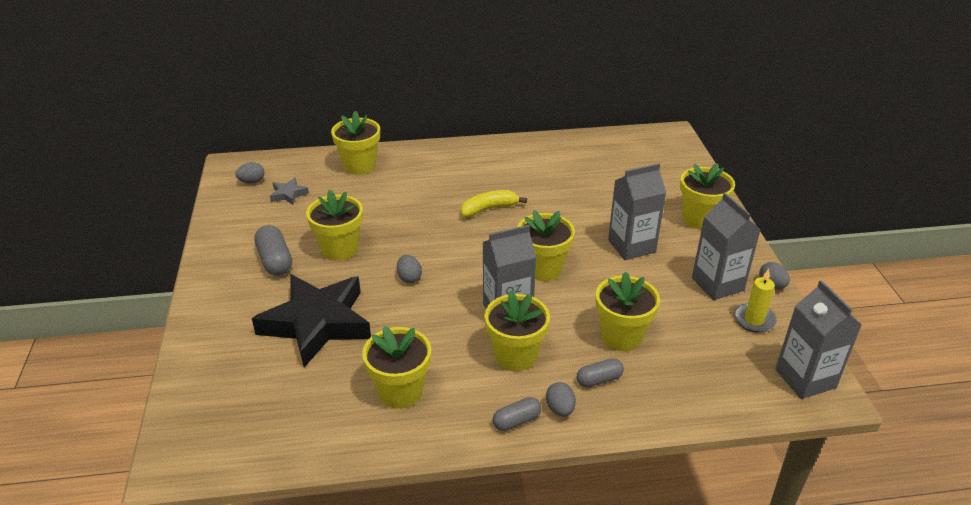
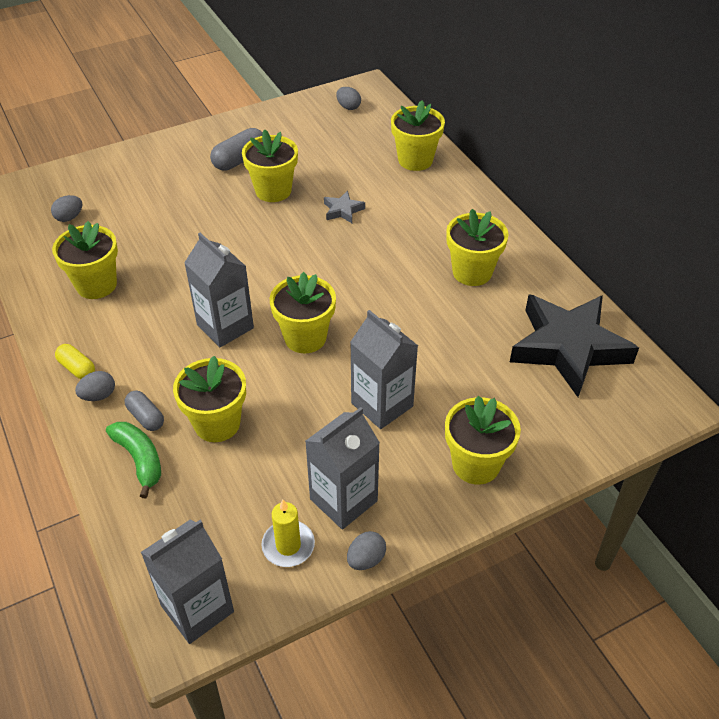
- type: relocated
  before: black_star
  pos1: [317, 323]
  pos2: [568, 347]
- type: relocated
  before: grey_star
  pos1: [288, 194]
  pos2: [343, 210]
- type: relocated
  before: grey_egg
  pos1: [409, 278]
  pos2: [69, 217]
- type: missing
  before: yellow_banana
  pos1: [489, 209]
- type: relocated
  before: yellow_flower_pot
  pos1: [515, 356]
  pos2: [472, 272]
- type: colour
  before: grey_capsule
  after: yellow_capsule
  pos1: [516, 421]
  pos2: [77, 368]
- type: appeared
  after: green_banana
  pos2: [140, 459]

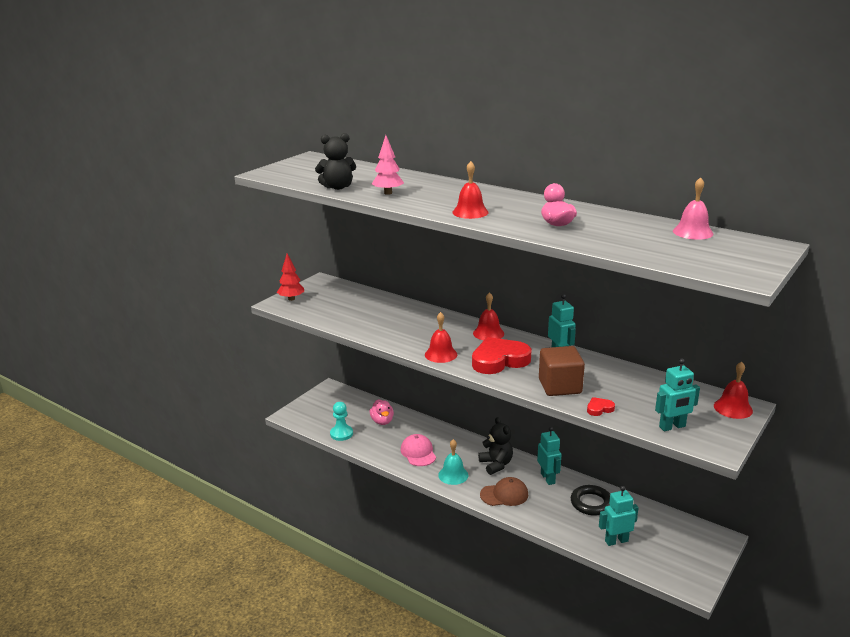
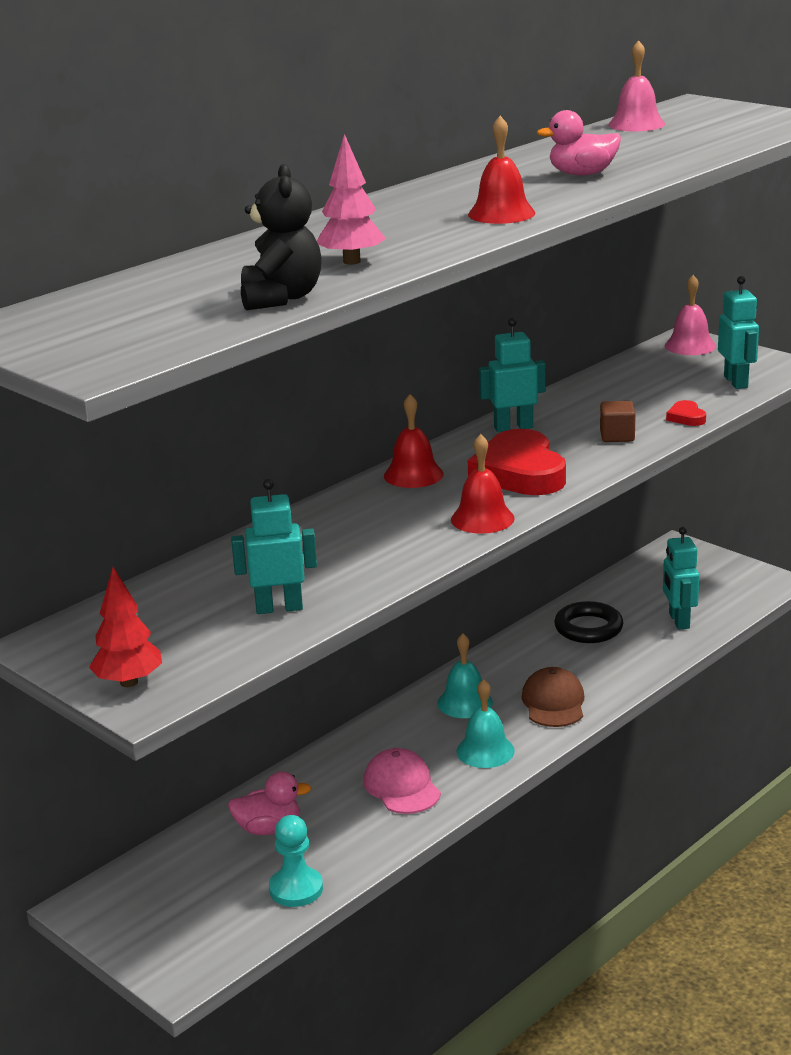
- type: spun
  before: pink_cap
  pos1: [418, 453]
  pos2: [402, 786]
  turn: 75
- type: exchanged
  before: black_teddy_bear
  after: turquoise_bell
  pos1: [496, 464]
  pos2: [465, 702]
- type: relocated
  before: turquoise_robot
  pos1: [548, 478]
  pos2: [279, 608]
- type: size
  before: brown_cube
  pos1: [560, 386]
  pos2: [617, 436]
  scale: 0.54
- type: colour
  before: red_bell
  after: pink_bell
  pos1: [733, 408]
  pos2: [690, 346]

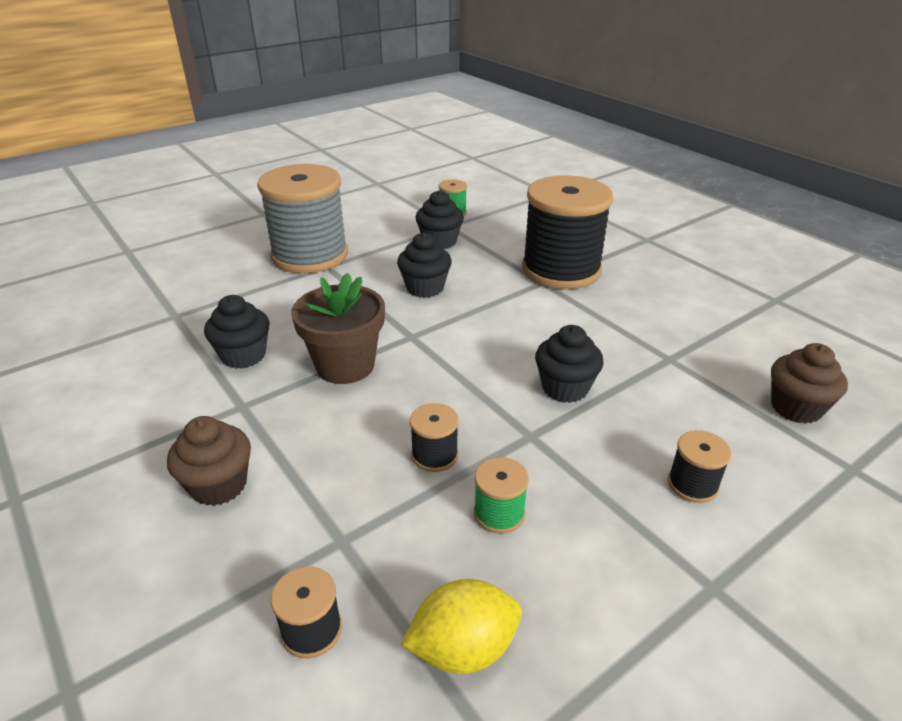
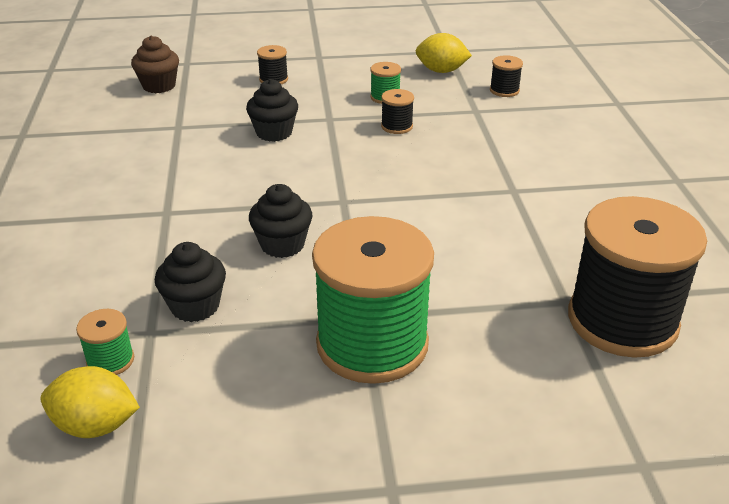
- type: missing
  before: brown_cupcake
  pos1: [219, 485]
- type: missing
  before: black_cupcake
  pos1: [243, 355]
- type: colour
  before: grey_spool
  after: green_spool
  pos1: [310, 255]
  pos2: [372, 344]
- type: missing
  before: brown_flower_pot
  pos1: [345, 365]
- type: relocated
  before: black_spool
  pos1: [561, 270]
  pos2: [622, 320]
- type: appeared
  after: yellow_lemon
  pos2: [95, 425]

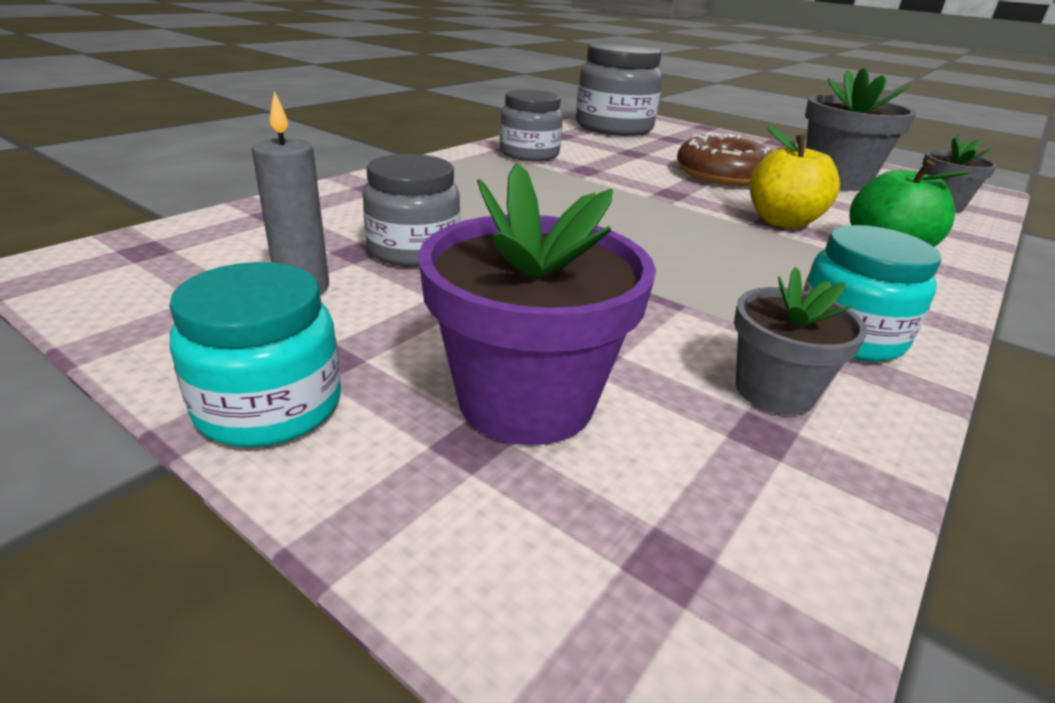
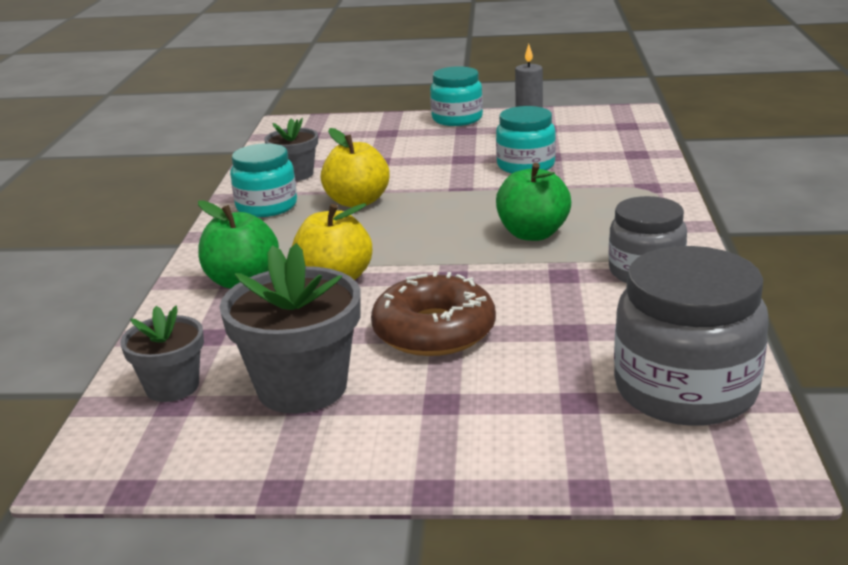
- type: colour
  before: grey_jar
  after: turquoise_jar
  pos1: [413, 250]
  pos2: [525, 165]
- type: missing
  before: purple_flower_pot
  pos1: [526, 400]
- type: appeared
  after: yellow_apple
  pos2: [357, 202]
- type: appeared
  after: green_apple
  pos2: [533, 234]

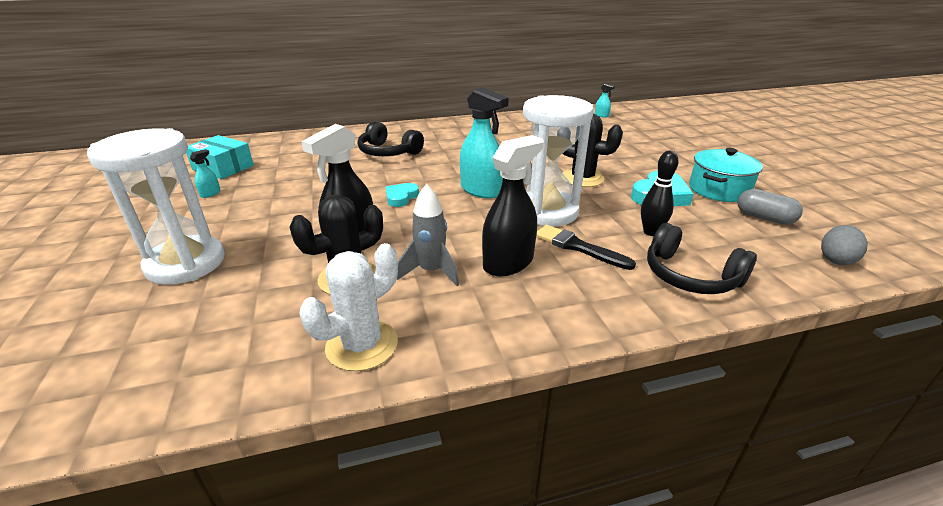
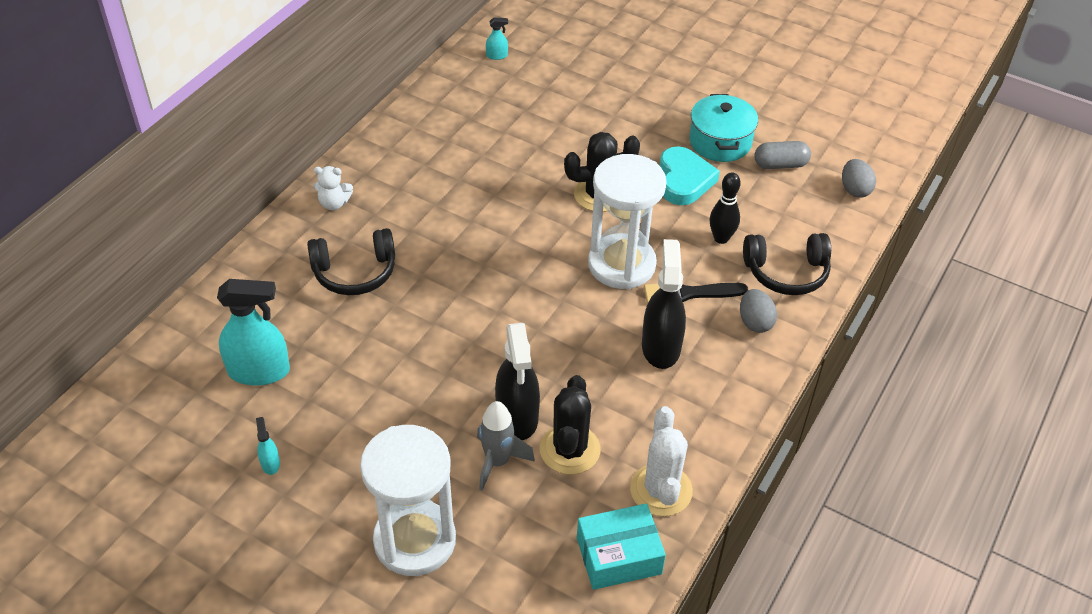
- type: relocated
  before: turquoise_box
  pos1: [223, 167]
  pos2: [619, 556]
- type: missing
  before: turquoise_heart
  pos1: [401, 197]
- type: relocated
  before: grey_rocket
  pos1: [431, 271]
  pos2: [498, 462]
- type: relocated
  before: turquoise_spray_bottle
  pos1: [481, 190]
  pos2: [259, 371]
- type: appeared
  after: white_teddy_bear
  pos2: [334, 203]
- type: appeared
  after: grey_egg
  pos2: [755, 322]

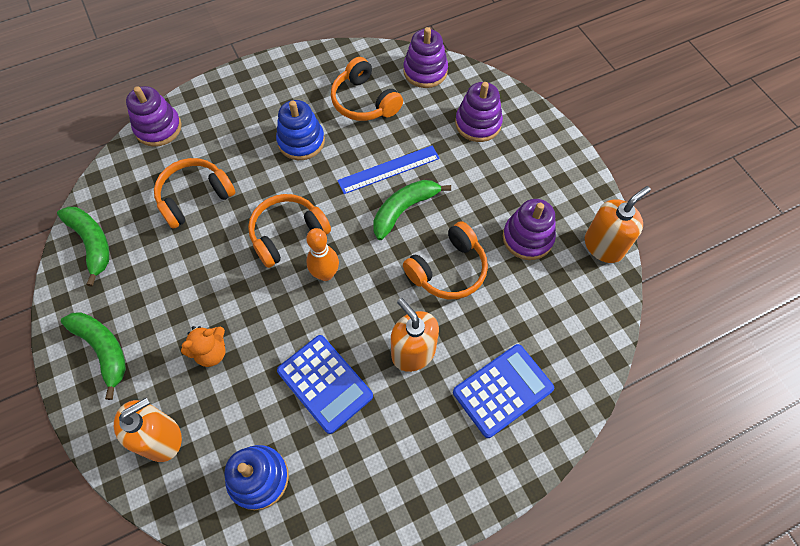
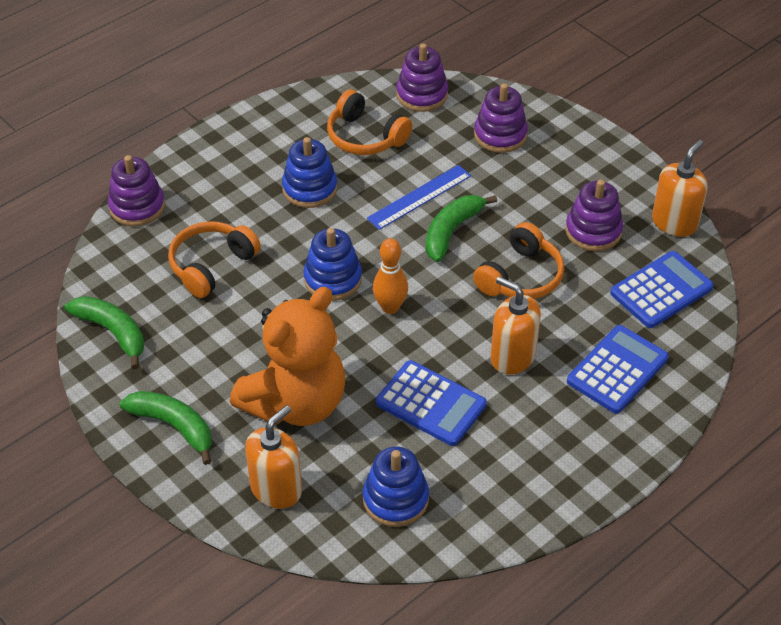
- type: size
  before: orange_teddy_bear
  pos1: [211, 352]
  pos2: [296, 403]
  scale: 2.34
- type: exchanged
  before: orange_headphones
  after: blue_stacking_toy
  pos1: [287, 234]
  pos2: [333, 279]
- type: appeared
  after: blue_calculator
  pos2: [661, 290]

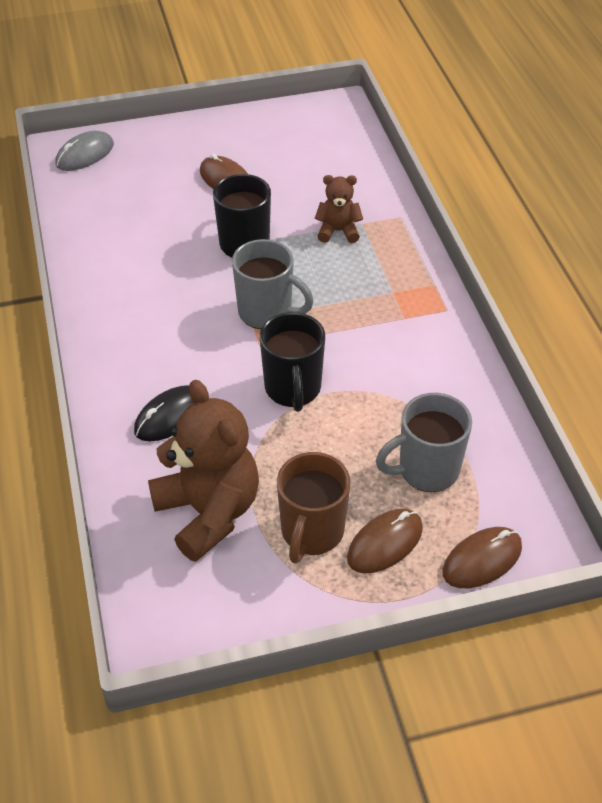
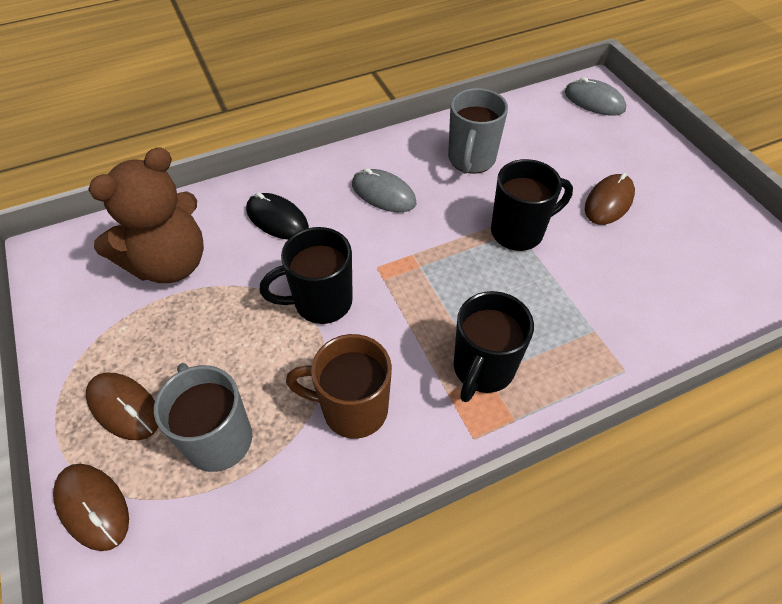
- type: relocated
  before: grey_mug
  pos1: [267, 313]
  pos2: [471, 160]
- type: relocated
  before: brown_mug
  pos1: [311, 532]
  pos2: [352, 409]
- type: missing
  before: brown_teddy_bear
  pos1: [338, 231]
- type: appeared
  after: grey_mouse
  pos2: [383, 194]
- type: appeared
  after: black_mug
  pos2: [482, 369]

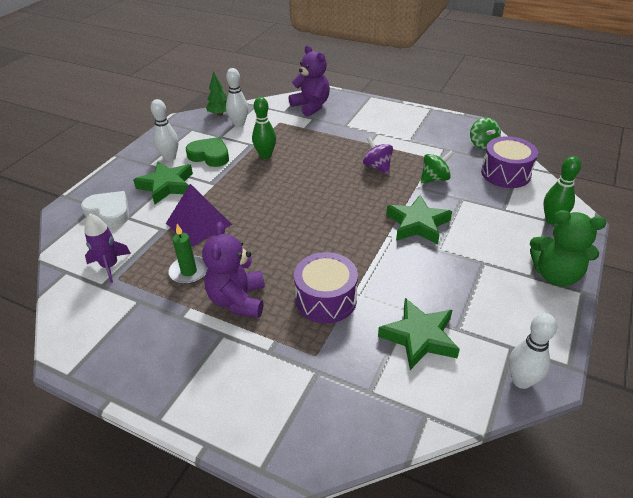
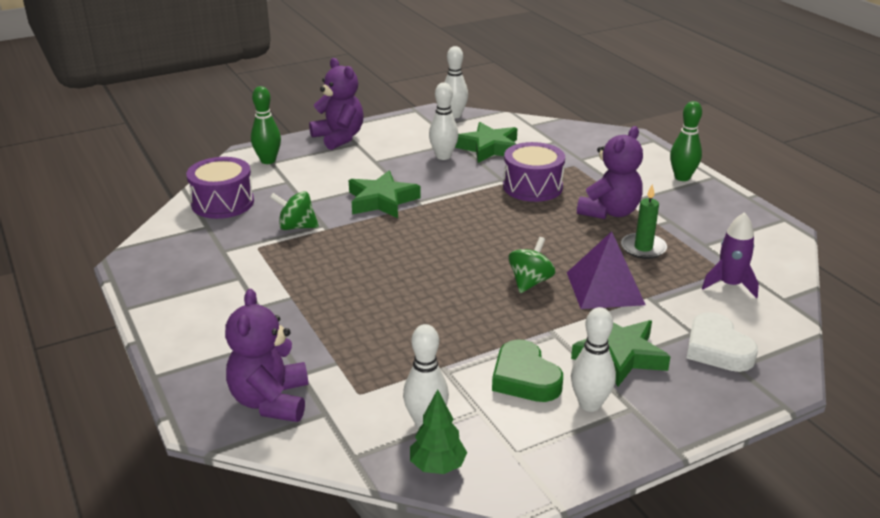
- type: relocated
  before: green_bowling_pin
  pos1: [265, 155]
  pos2: [682, 177]
- type: missing
  before: purple_spinning_top
  pos1: [377, 167]
- type: relocated
  before: green_spinning_top
  pos1: [482, 144]
  pos2: [530, 282]
- type: colour
  before: green_teddy_bear
  after: purple_teddy_bear
  pos1: [555, 275]
  pos2: [339, 138]
- type: appeared
  after: white_bowling_pin
  pos2: [443, 156]

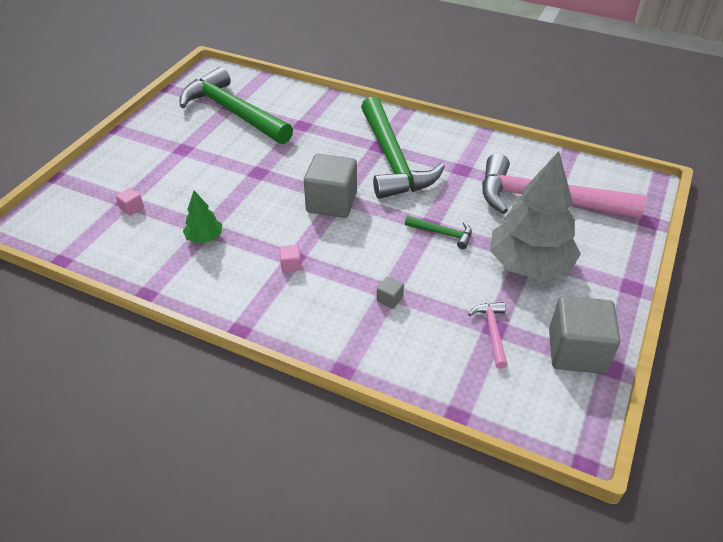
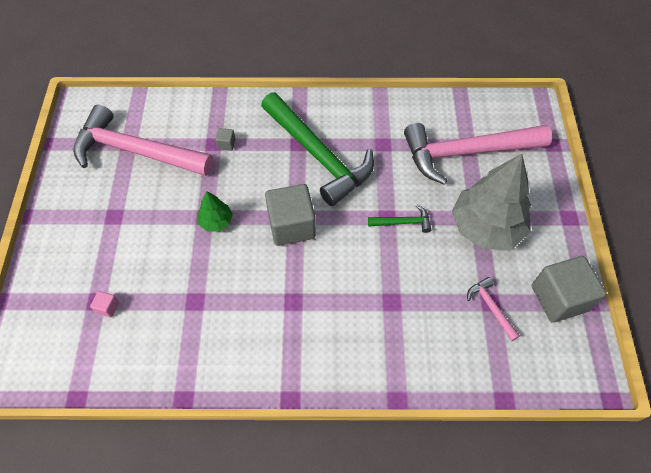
- type: colour
  before: green_hammer
  after: pink_hammer
  pos1: [233, 112]
  pos2: [136, 151]
- type: relocated
  before: green_tree
  pos1: [204, 238]
  pos2: [216, 221]
- type: missing
  before: pink_cube
  pos1: [291, 265]
- type: relocated
  before: grey_cube
  pos1: [389, 299]
  pos2: [226, 144]

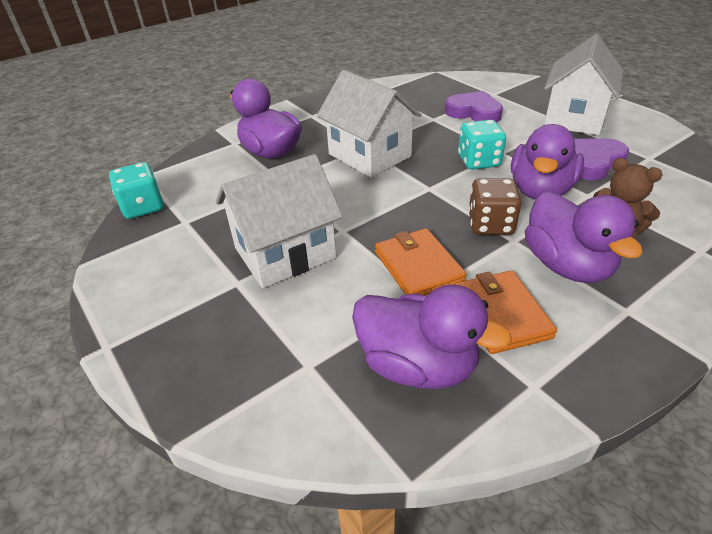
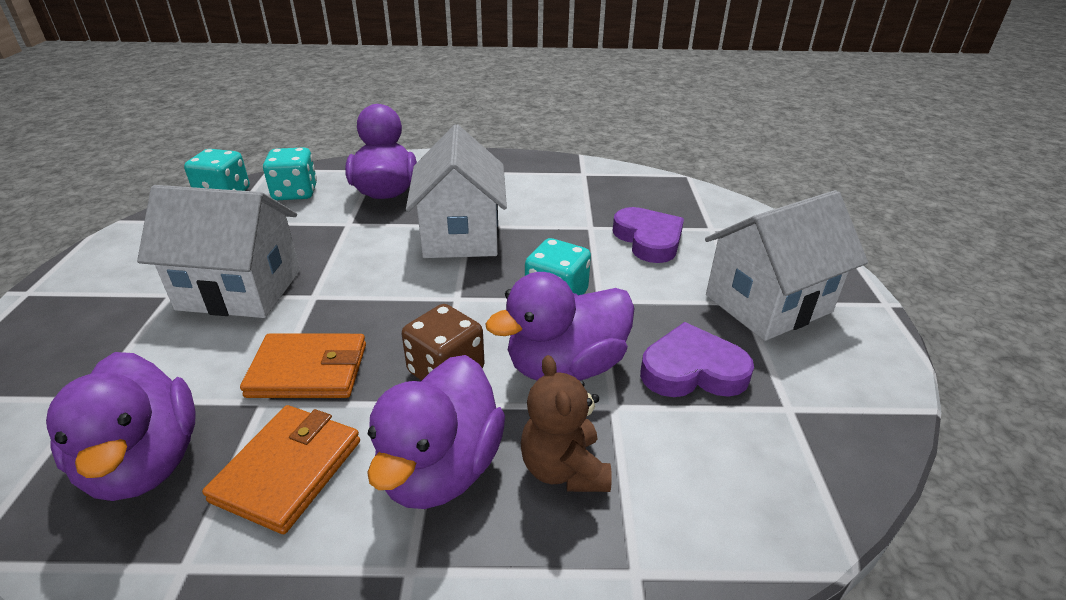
- type: spun
  before: orange_wallet
  pos1: [418, 266]
  pos2: [308, 370]
  turn: 75
- type: appeared
  after: turquoise_dice
  pos2: [295, 193]

